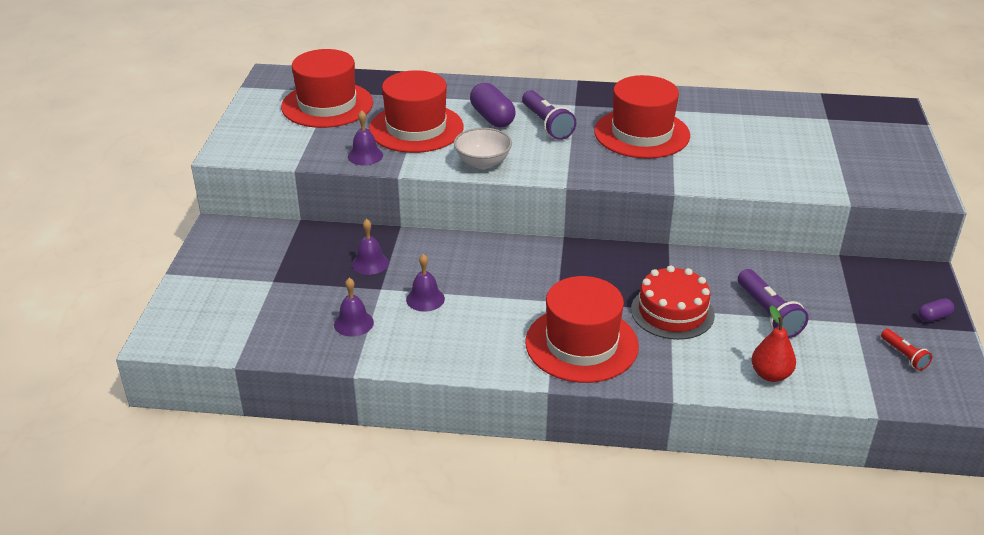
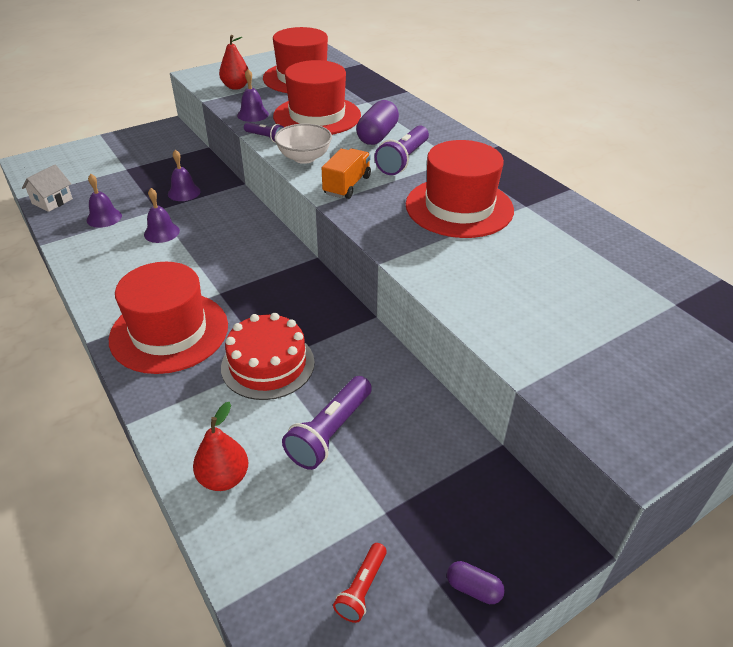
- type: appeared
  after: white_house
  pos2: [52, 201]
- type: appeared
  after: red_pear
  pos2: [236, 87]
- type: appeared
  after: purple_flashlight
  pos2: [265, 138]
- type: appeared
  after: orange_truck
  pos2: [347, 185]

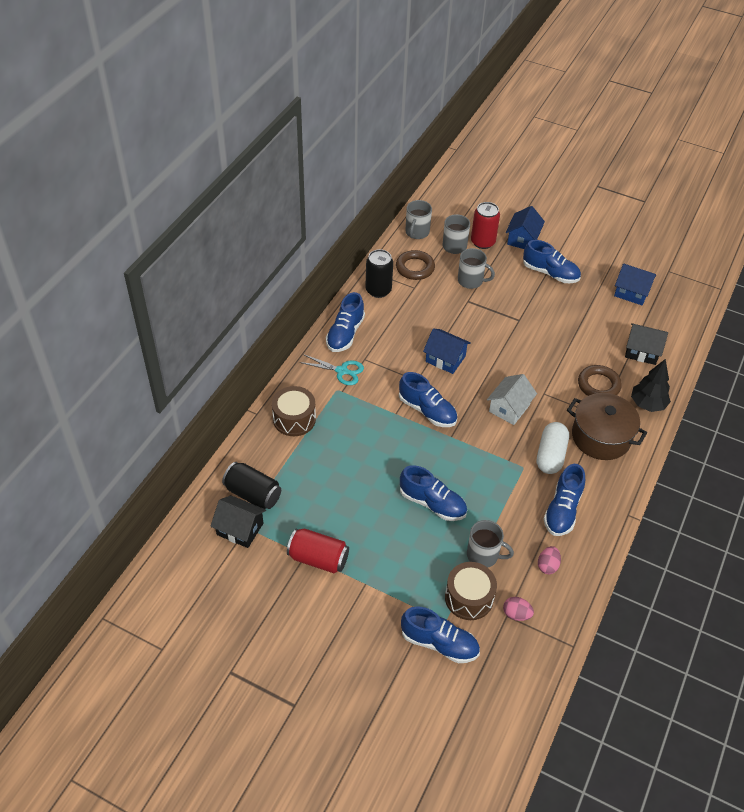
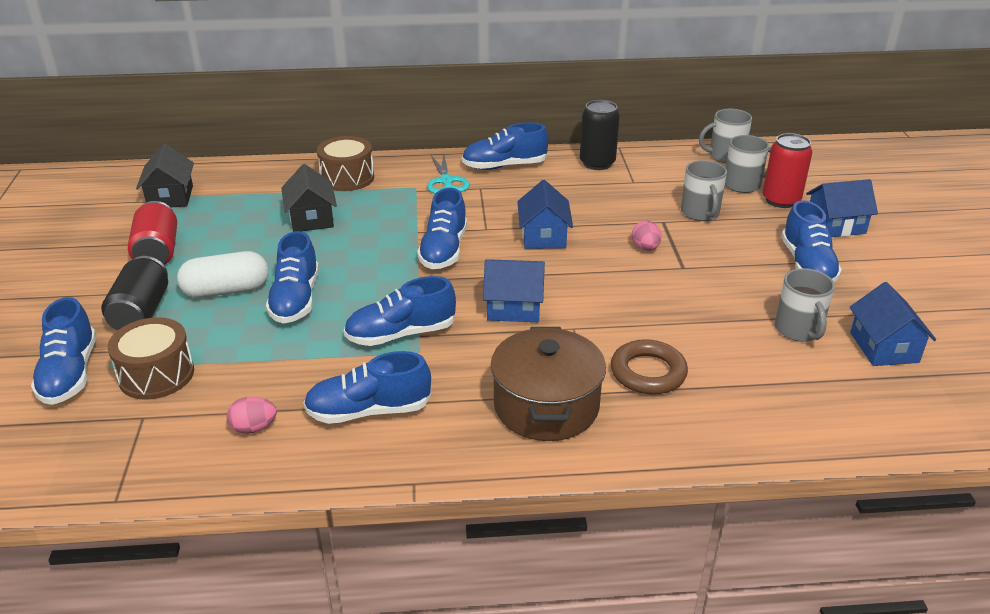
- type: relocated
  before: black_can
  pos1: [253, 494]
  pos2: [141, 312]
- type: missing
  before: brown_ring
  pos1: [415, 268]
- type: relocated
  before: grey_mug
  pos1: [483, 555]
  pos2: [798, 330]
- type: colour
  before: white_house
  after: blue_house
  pos1: [509, 408]
  pos2: [514, 308]
- type: relocated
  before: pink_egg
  pos1: [516, 614]
  pos2: [645, 248]
- type: relocated
  before: white_capsule
  pos1: [550, 455]
  pos2: [226, 290]
- type: relocated
  before: black_house
  pos1: [642, 351]
  pos2: [311, 218]
- type: missing
  before: black_tree
  pos1: [647, 404]
- type: appeared
  after: blue_shoe
  pos2: [401, 334]

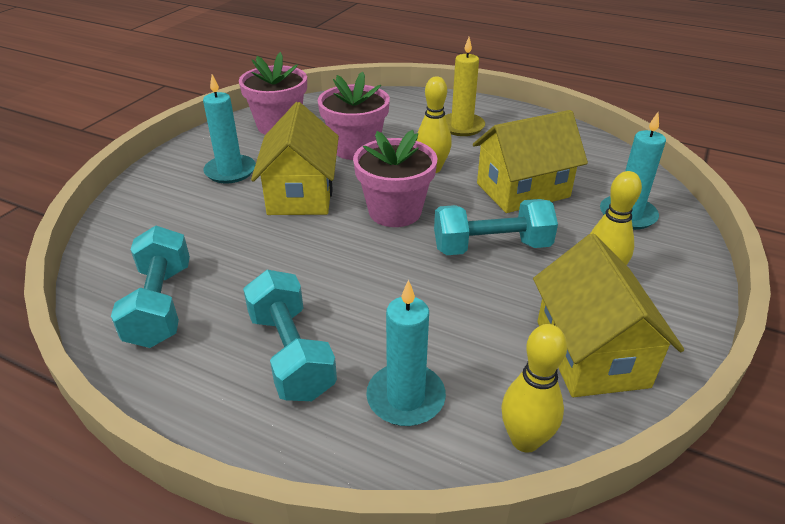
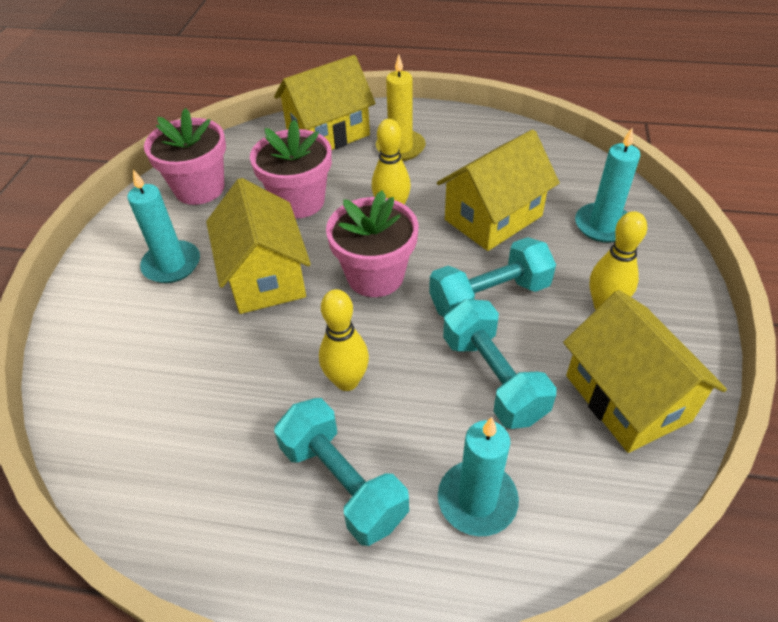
- type: relocated
  before: turquoise_dumbbell
  pos1: [161, 305]
  pos2: [493, 378]
- type: relocated
  before: yellow_bowling_pin
  pos1: [525, 440]
  pos2: [347, 381]
- type: appeared
  after: yellow_house
  pos2: [328, 133]

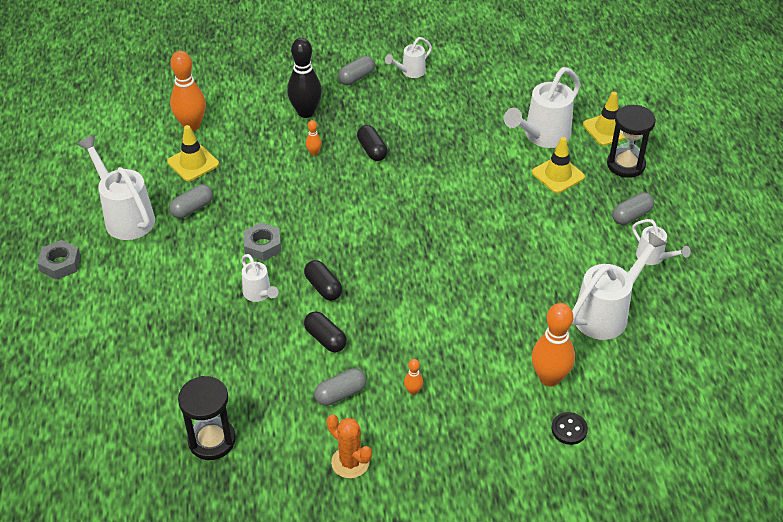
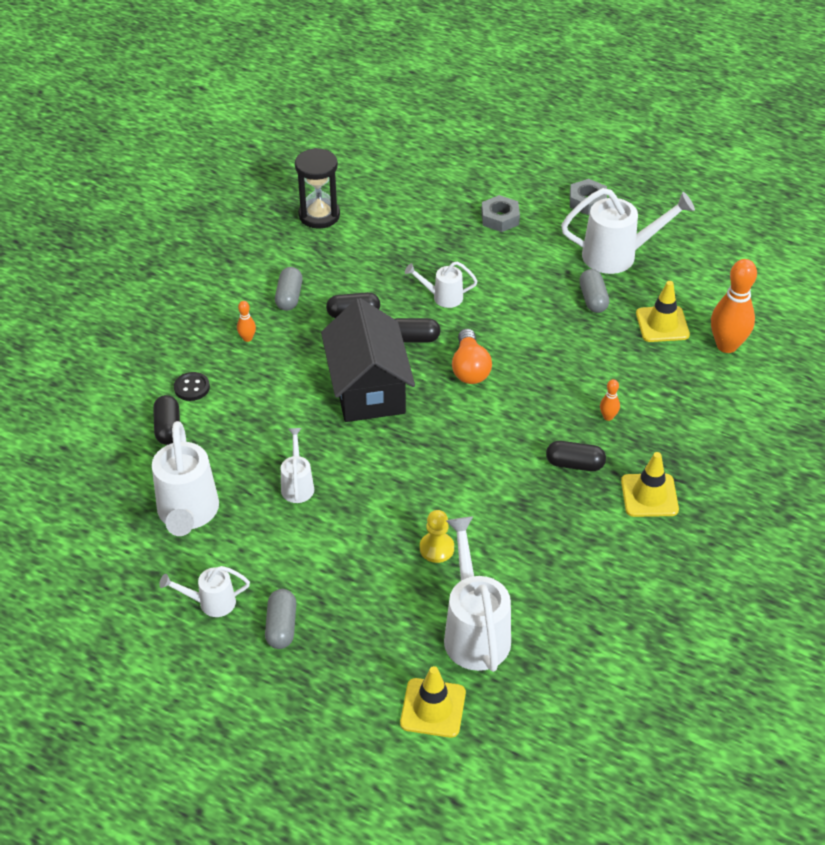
- type: relocated
  before: grey_nut
  pos1: [262, 245]
  pos2: [500, 218]
- type: missing
  before: black_bowling_pin
  pos1: [306, 112]
- type: missing
  before: orange_cactus
  pos1: [350, 462]
- type: missing
  before: grey_capsule
  pos1: [356, 77]
- type: relocated
  before: white_watering_can
  pos1: [410, 72]
  pos2: [297, 485]
- type: relocated
  before: yellow_traffic_cone
  pos1: [558, 175]
  pos2: [649, 495]
- type: exchanged
  before: orange_bowling_pin
  after: black_capsule
  pos1: [549, 378]
  pos2: [168, 428]
- type: relocated
  before: black_button
  pos1: [569, 429]
  pos2: [192, 388]
- type: missing
  before: black_hourglass
  pos1: [625, 165]
- type: appeared
  after: black_house
  pos2: [368, 388]
- type: appeared
  after: yellow_pawn
  pos2: [436, 548]
- type: appeared
  after: orange_light_bulb
  pos2: [470, 368]

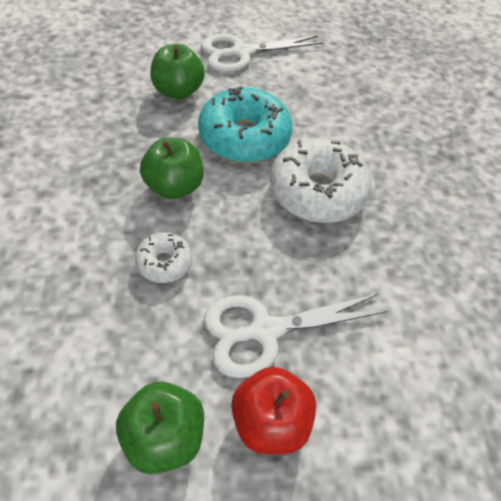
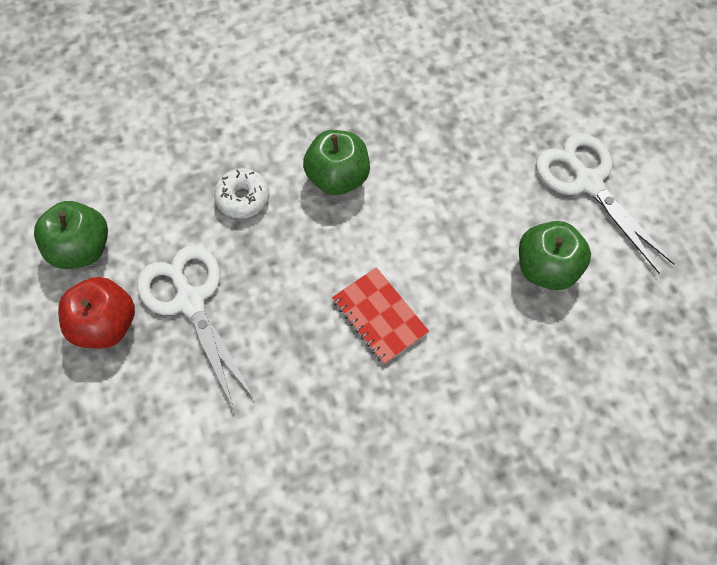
- type: relocated
  before: green_apple
  pos1: [178, 91]
  pos2: [546, 268]
- type: missing
  before: turquoise_donut
  pos1: [244, 137]
- type: exchanged
  before: white_donut
  after: red_notebook
  pos1: [317, 191]
  pos2: [379, 316]

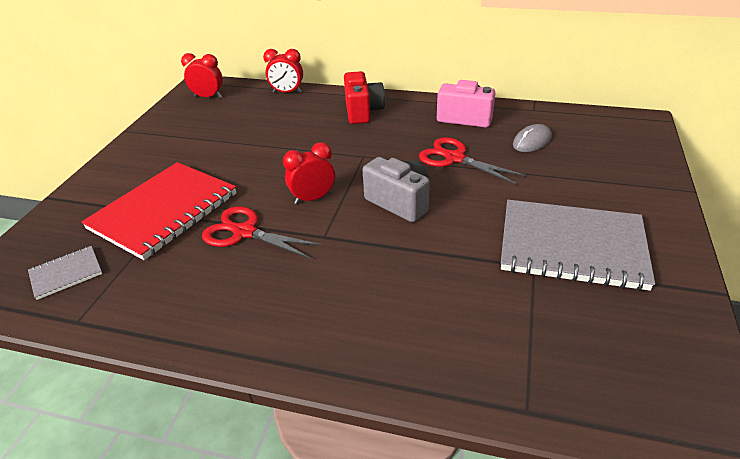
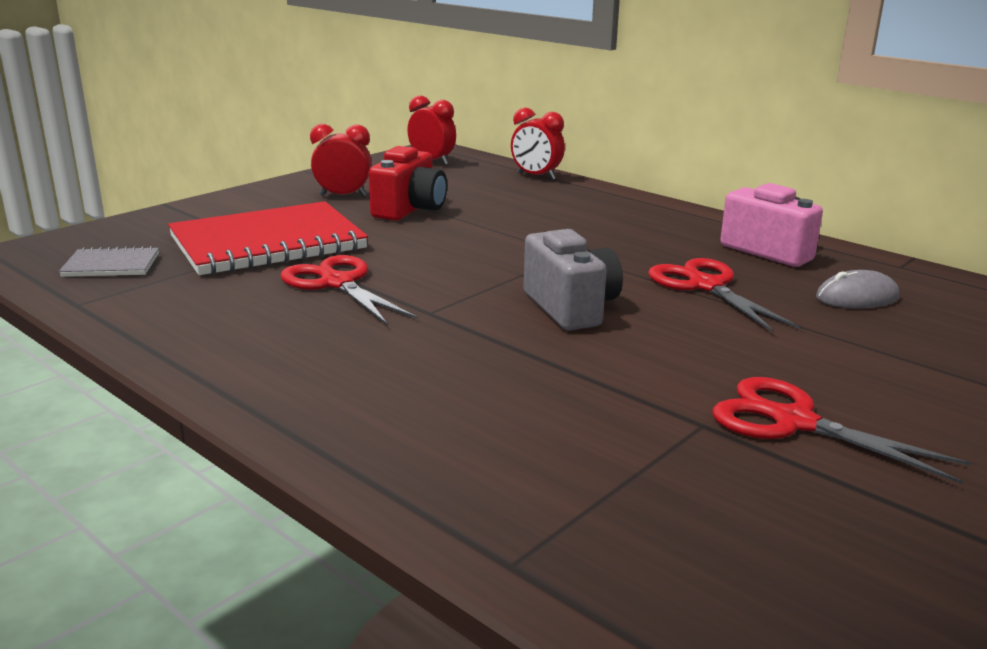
- type: relocated
  before: red_clock
  pos1: [313, 198]
  pos2: [343, 196]
- type: relocated
  before: red_camera
  pos1: [363, 111]
  pos2: [409, 210]
- type: exchanged
  before: grey_notebook
  after: red_scissors
  pos1: [572, 246]
  pos2: [794, 422]

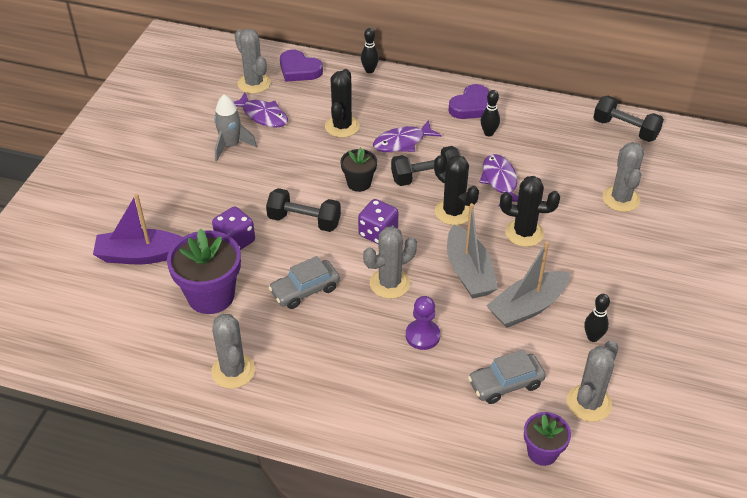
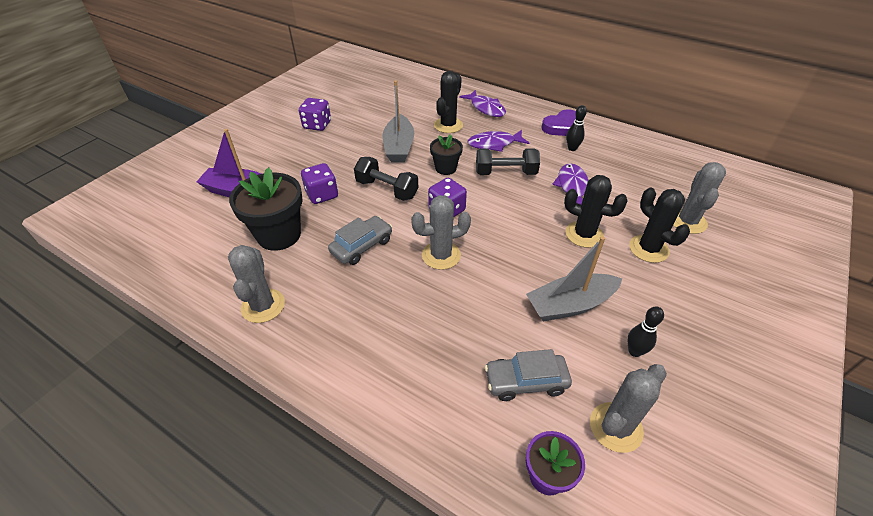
- type: colour
  before: purple_flower_pot
  after: black_flower_pot
  pos1: [211, 296]
  pos2: [279, 235]
- type: missing
  before: grey_rocket
  pos1: [231, 146]
- type: relocated
  before: purple_fish
  pos1: [263, 115]
  pos2: [486, 108]
- type: missing
  before: grey_cactus
  pos1: [254, 83]
- type: spun
  before: grey_car
  pos1: [305, 290]
  pos2: [362, 246]
  turn: 150
- type: missing
  before: purple_heart
  pos1: [299, 70]
- type: missing
  before: black_bowling_pin
  pos1: [369, 70]
- type: missing
  before: purple_pawn
  pos1: [422, 336]
- type: relocated
  before: black_cactus
  pos1: [453, 212]
  pos2: [648, 249]
- type: relocated
  before: grey_boat
  pos1: [469, 272]
  pos2: [399, 147]
- type: missing
  before: black_dumbbell
  pos1: [625, 129]
- type: appeared
  after: purple_dice
  pos2: [317, 125]

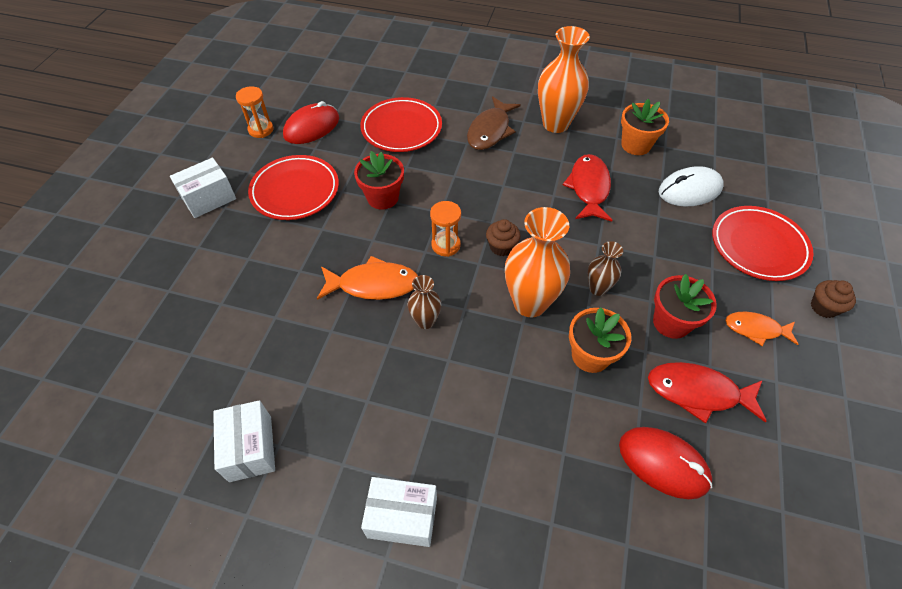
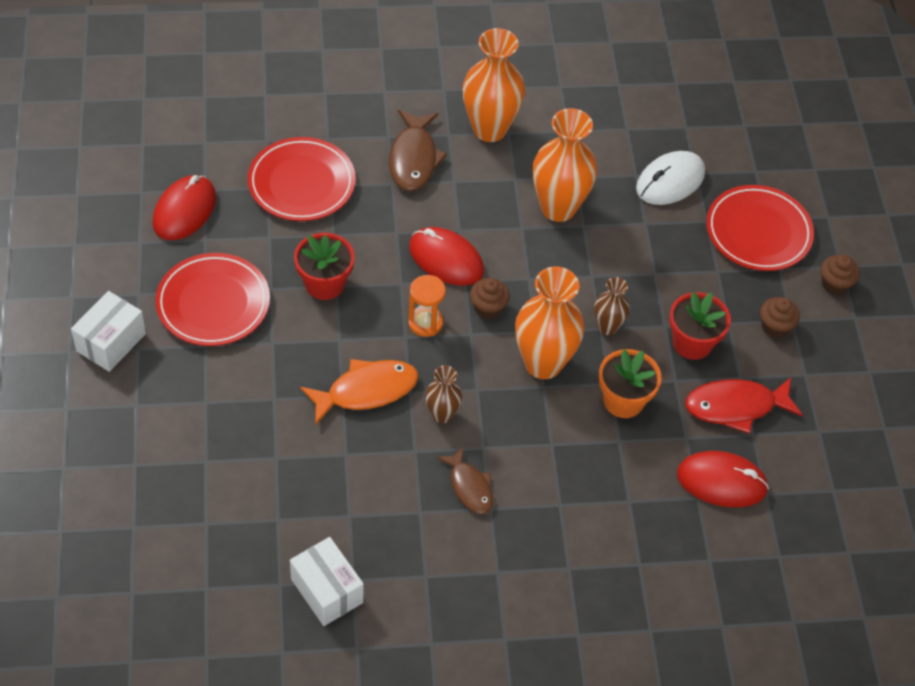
- type: missing
  before: orange_hourglass
  pos1: [261, 130]
- type: missing
  before: white_box
  pos1: [402, 517]
- type: exchanged
  before: red_fish
  after: orange_vase
  pos1: [589, 188]
  pos2: [558, 208]
- type: missing
  before: orange_flower_pot
  pos1: [636, 145]
- type: exchanged
  before: orange_fish
  after: brown_cupcake
  pos1: [755, 329]
  pos2: [775, 326]
- type: appeared
  after: red_mouse
  pos2: [446, 259]
- type: appeared
  after: brown_fish
  pos2: [469, 487]

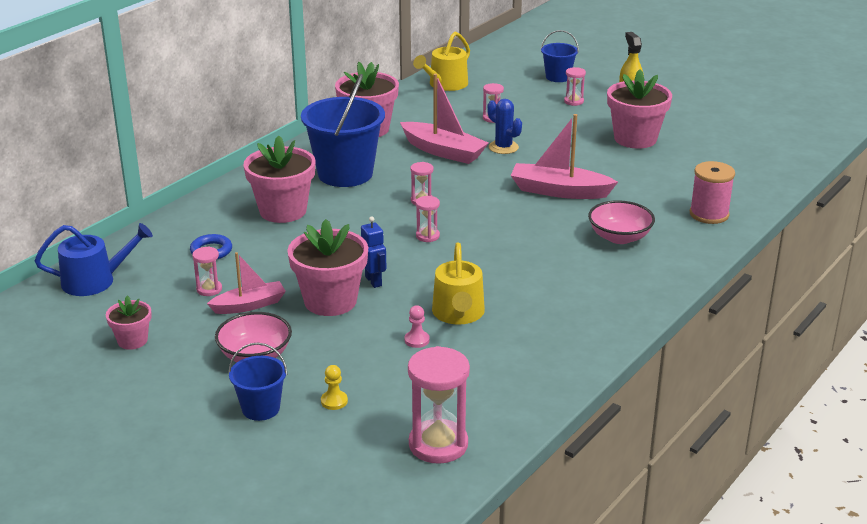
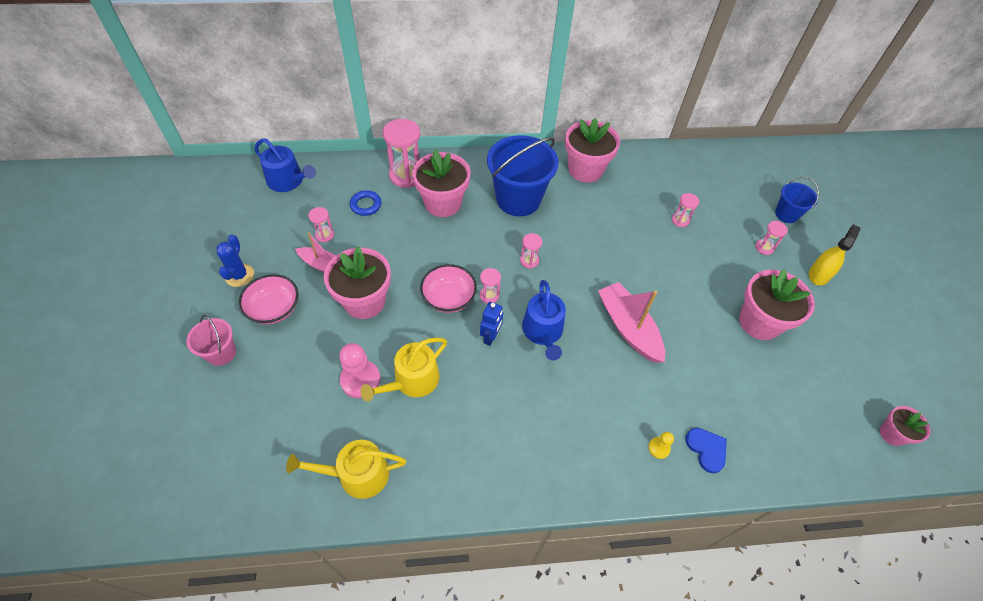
- type: relocated
  before: pink_flower_pot
  pos1: [132, 341]
  pos2: [892, 434]
- type: colour
  before: blue_bucket
  after: pink_bucket
  pos1: [261, 408]
  pos2: [221, 353]
- type: relocated
  before: yellow_pawn
  pos1: [334, 401]
  pos2: [659, 448]
- type: relocated
  before: blue_robot
  pos1: [373, 281]
  pos2: [490, 337]
- type: missing
  before: pink_boat
  pos1: [443, 151]
- type: size
  before: pink_pawn
  pos1: [417, 340]
  pos2: [360, 380]
  scale: 1.93
- type: relocated
  before: pink_hourglass
  pos1: [438, 444]
  pos2: [406, 175]
- type: relocated
  before: yellow_watering_can
  pos1: [445, 84]
  pos2: [357, 474]
- type: relocated
  before: blue_cactus
  pos1: [503, 147]
  pos2: [239, 275]
- type: relocated
  before: pink_bowl
  pos1: [619, 237]
  pos2: [449, 298]
- type: exchanged
  before: pink_spool
  after: blue_heart
  pos1: [709, 214]
  pos2: [706, 449]
- type: appeared
  after: blue_watering_can
  pos2: [543, 332]

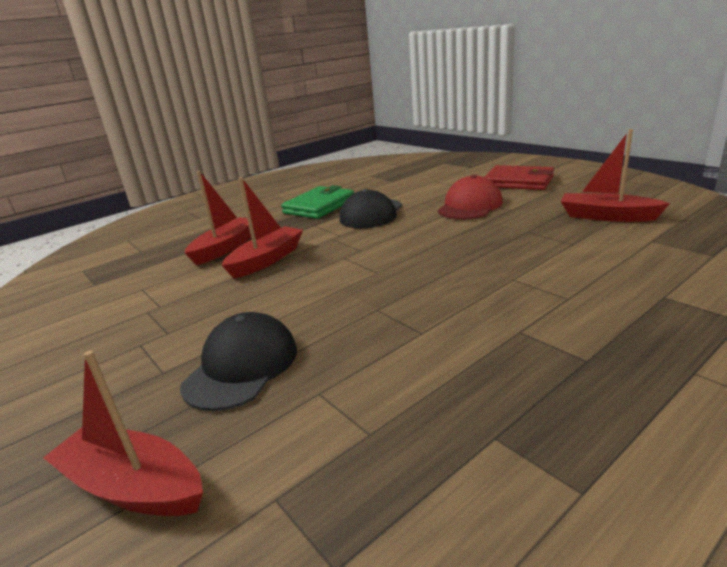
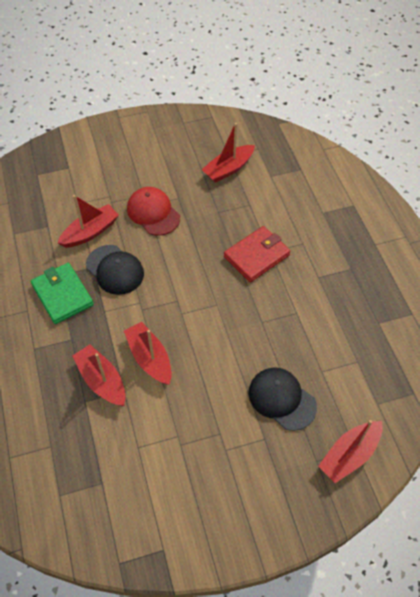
- type: relocated
  before: red_wallet
  pos1: [518, 182]
  pos2: [256, 256]
- type: appeared
  after: red_boat
  pos2: [90, 232]

